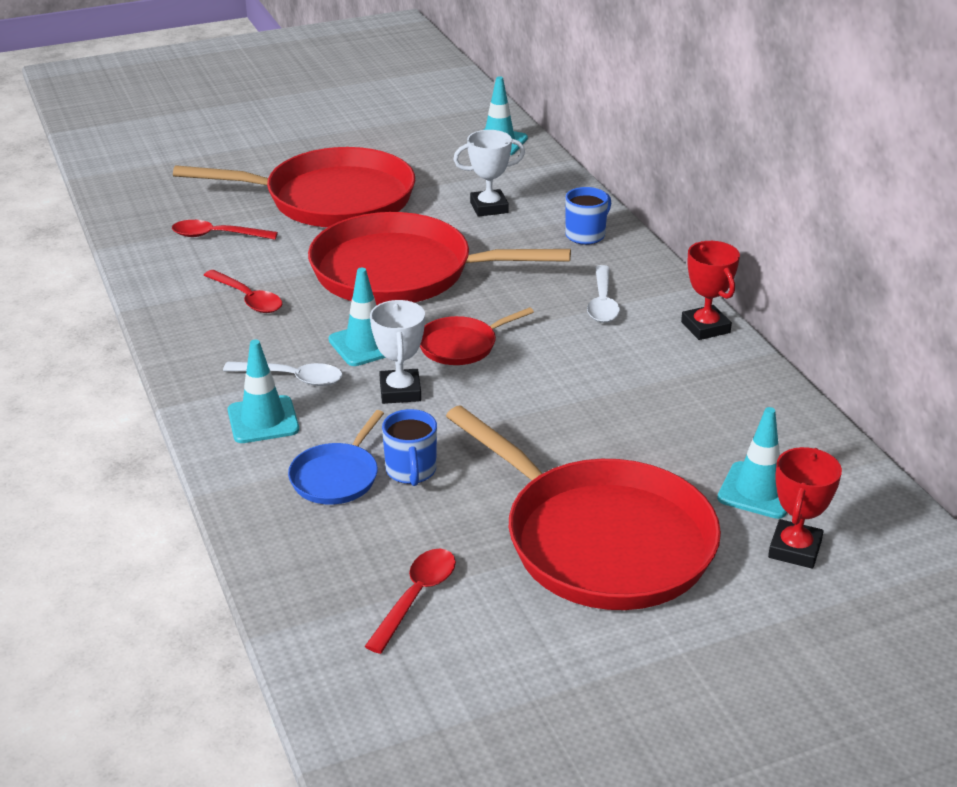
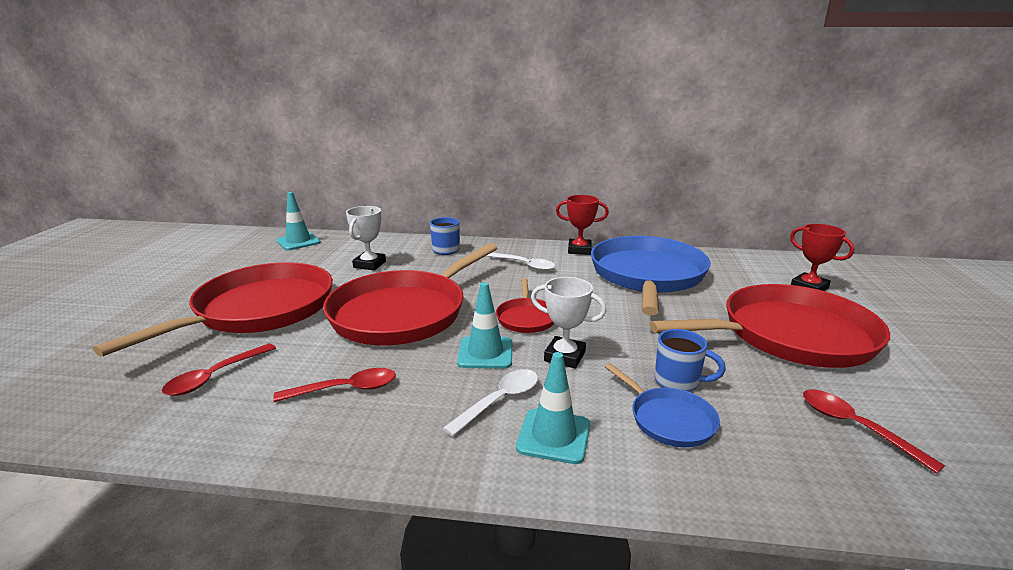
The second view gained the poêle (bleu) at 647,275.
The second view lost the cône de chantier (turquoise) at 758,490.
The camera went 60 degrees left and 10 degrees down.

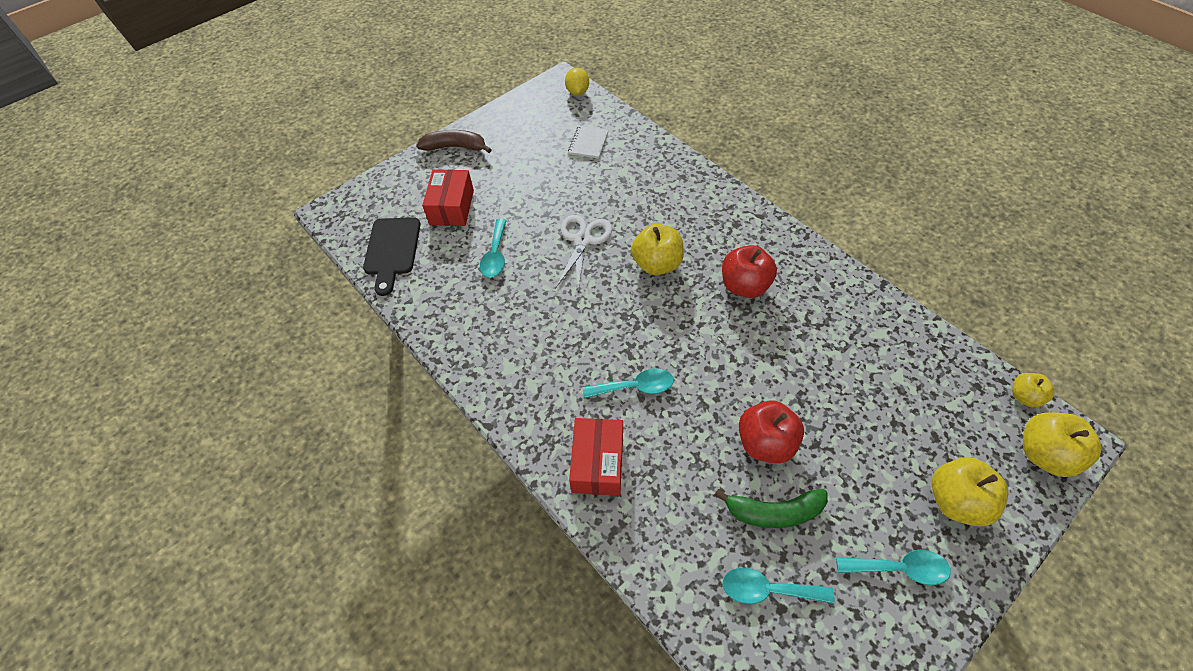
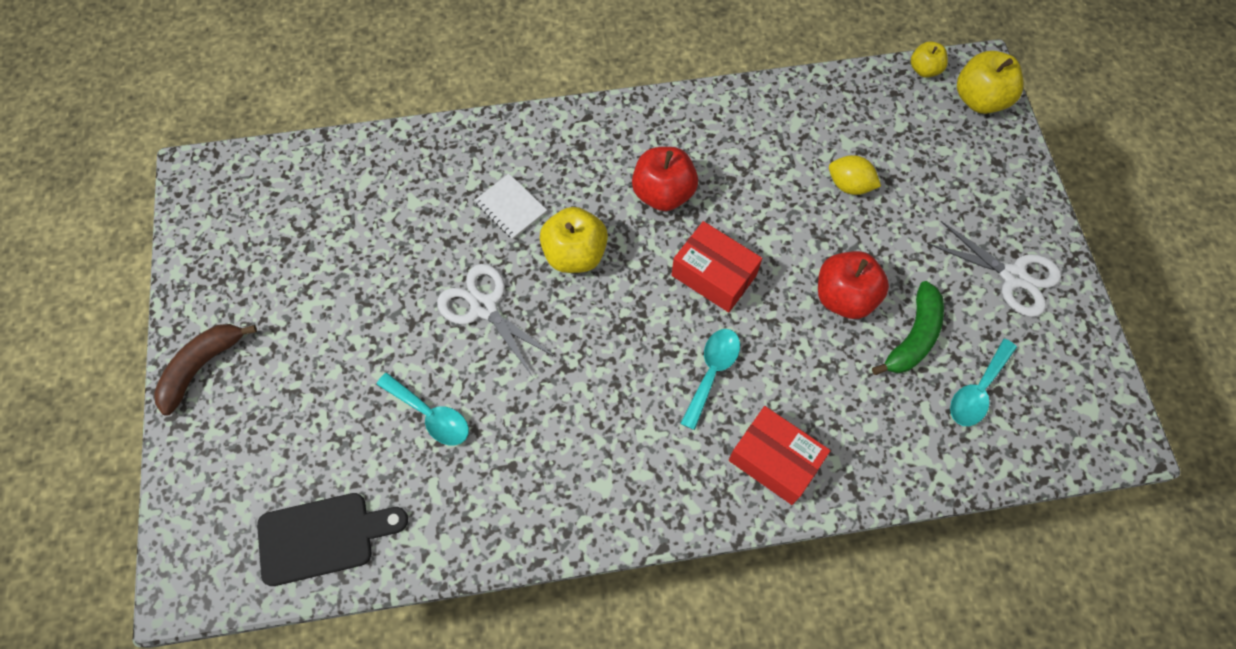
The planche à découper (noir) at 392,250 ended up facing another way, 45 degrees counterclockwise from before.
The carnet (blanc) ended up elsewhere, having gone from 588,143 to 511,207.
The boîte (rouge) ended up elsewhere, having gone from 452,207 to 714,275.
The citron (jaune) ended up elsewhere, having gone from 577,92 to 849,185.
Where the cuillère (turquoise) stood at 899,568, the ciseaux (blanc) came to stand at 1013,276.
The second view lost the pomme (jaune) at 955,500.
The camera went 60 degrees left and 10 degrees up.

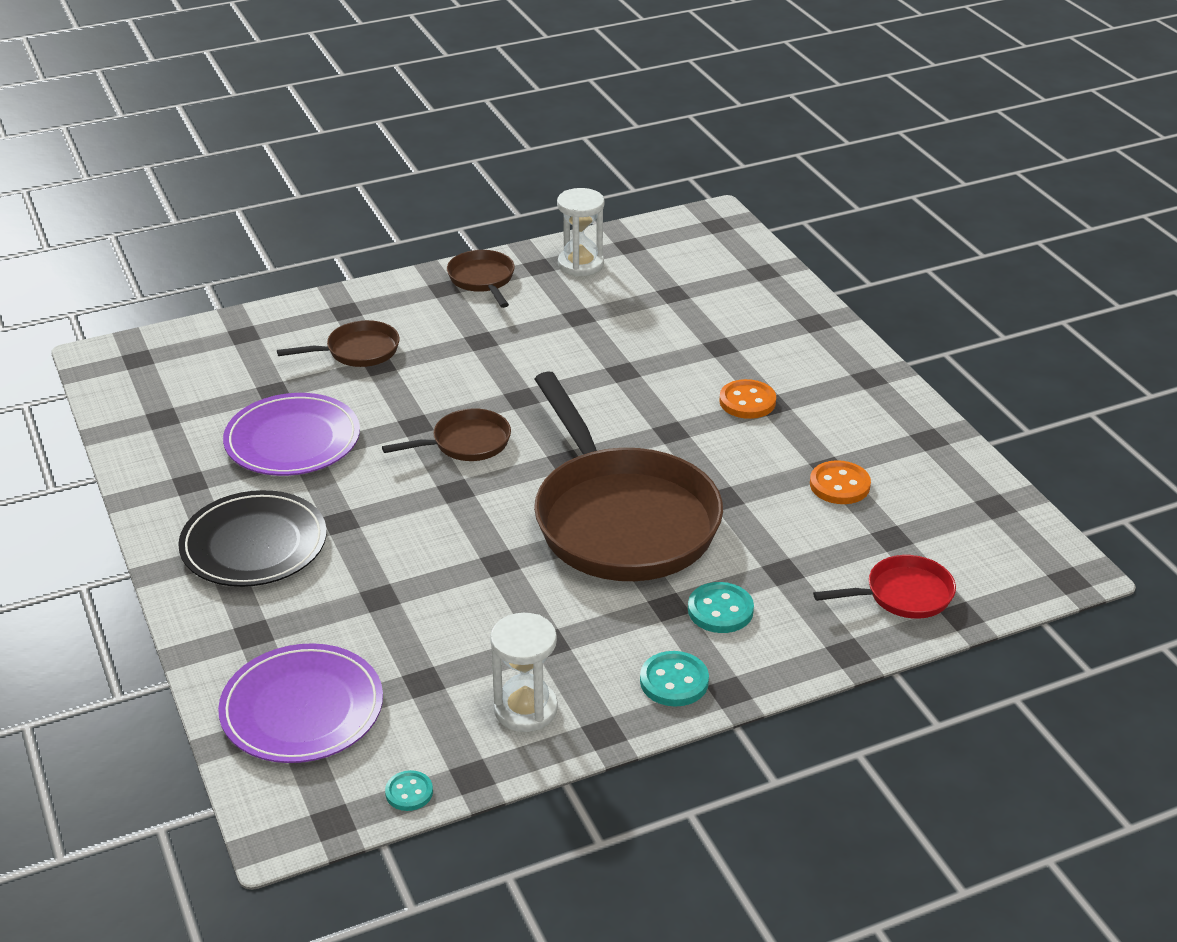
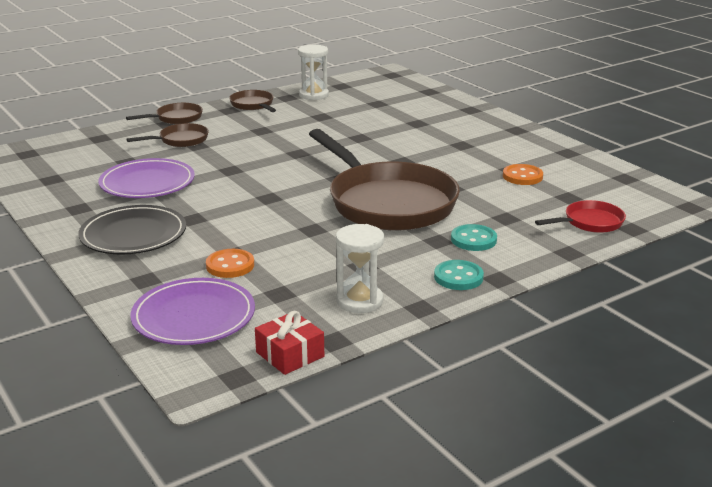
The poêle (marron) ended up elsewhere, having gone from 466,443 to 176,118.
The bouton (orange) ended up elsewhere, having gone from 747,401 to 230,265.
Where the bouton (turquoise) stood at 409,792, the cadeau (rouge) came to stand at 290,354.
The camera went 10 degrees left and 10 degrees down.

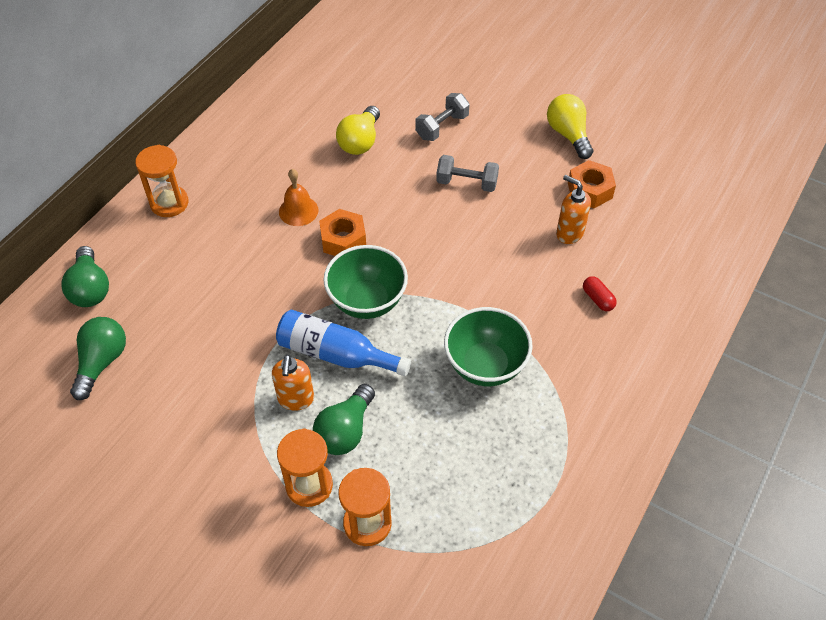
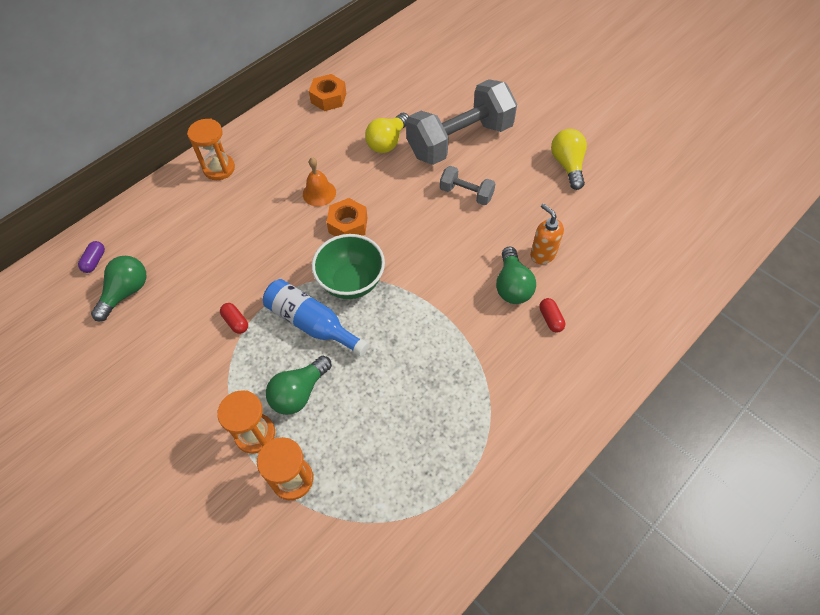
The second view gained the gélule (violet) at 95,261.
The second view gained the gélule (rouge) at 236,322.
The écrou (orange) ended up elsewhere, having gone from 590,190 to 328,98.
The size of the haltère (gris) at 442,127 changed by a factor of 2.12.
The ampoule (vert) ended up elsewhere, having gone from 90,288 to 512,285.
The second view lost the distributeur de savon (orange) at 296,399.
The second view lost the bol (vert) at 485,365.
The camera went 15 degrees right and 5 degrees up.

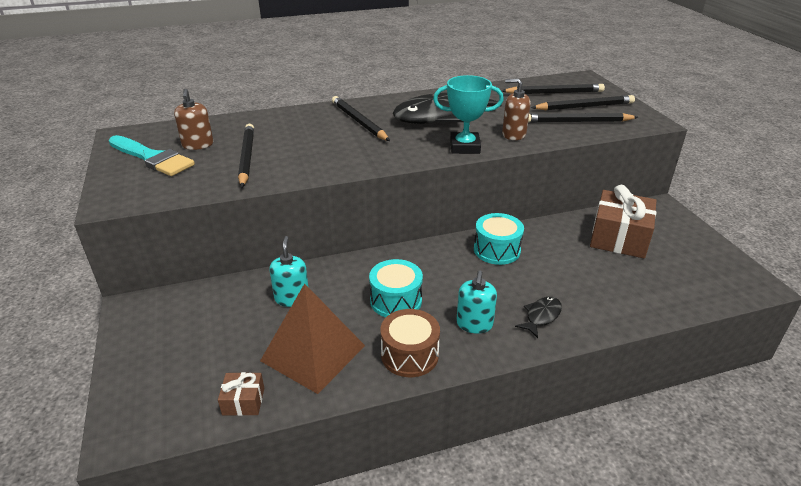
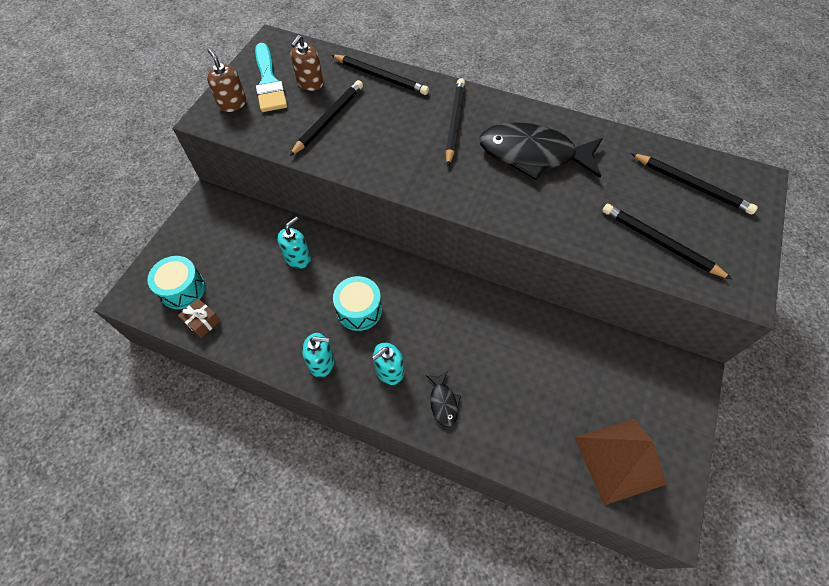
The tambour (turquoise) ended up elsewhere, having gone from 497,250 to 182,289.
The distributeur de savon (marron) ended up elsewhere, having gone from 513,134 to 232,104.
Where the tambour (marron) stood at 409,355, the distributeur de savon (turquoise) came to stand at 322,363.
The crayon (noir) ended up elsewhere, having gone from 585,107 to 381,77.
The poisson (noir) at 541,316 ended up facing another way, 90 degrees clockwise from before.
The pyramide (marron) ended up elsewhere, having gone from 313,353 to 619,460.
The second view lost the trophée (turquoise) at 464,147.
The second view lost the cadeau (marron) at 619,237.
The camera went 40 degrees right and 25 degrees up.

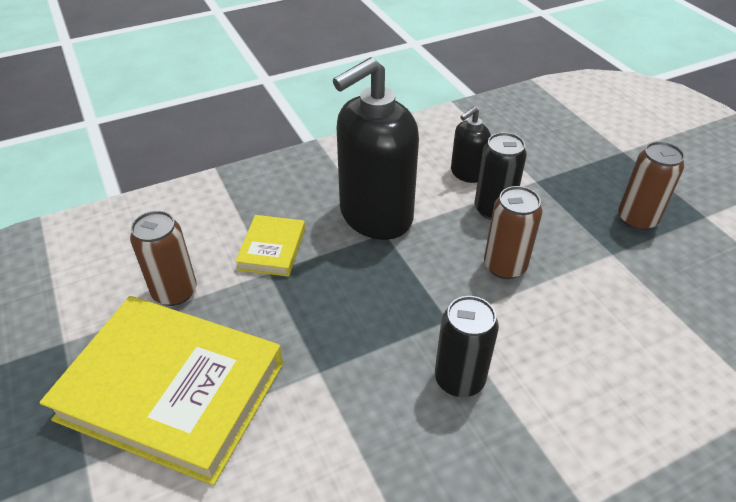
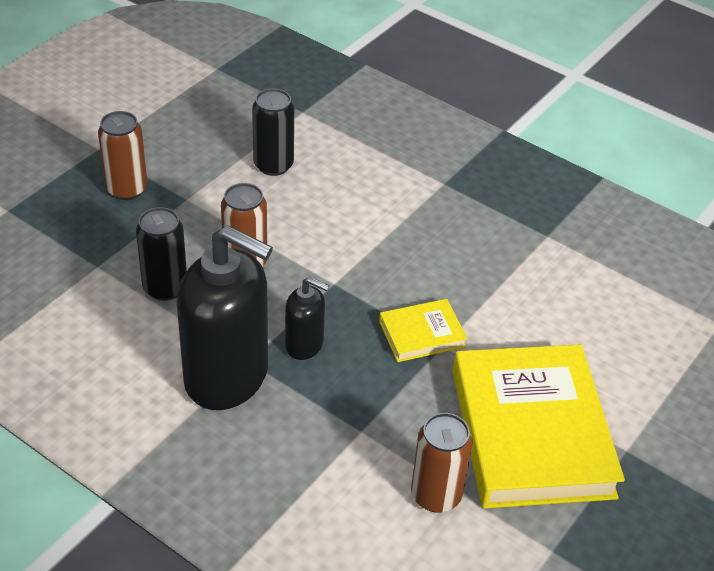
The canette (noir) ended up elsewhere, having gone from 459,379 to 273,165.
The distributeur de savon (noir) ended up elsewhere, having gone from 467,173 to 304,345.
The livre (jaune) ended up elsewhere, having gone from 272,249 to 422,334.
The camera went 120 degrees left and 0 degrees up.

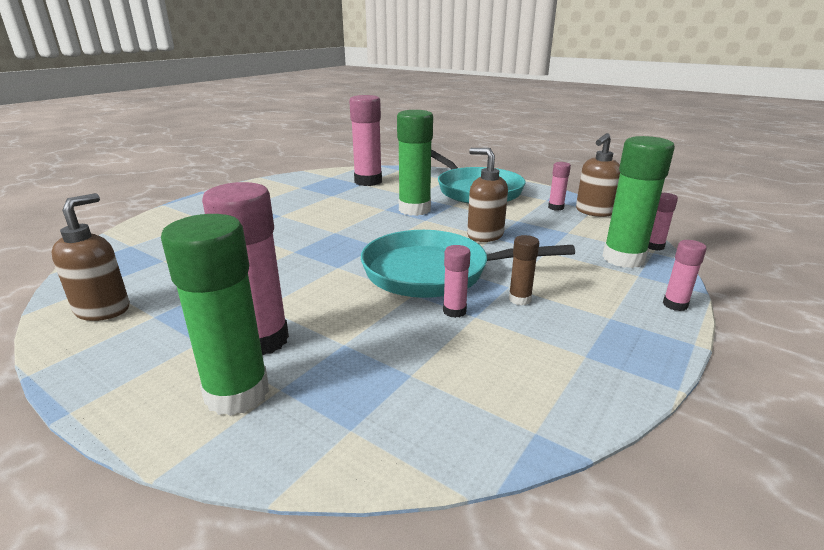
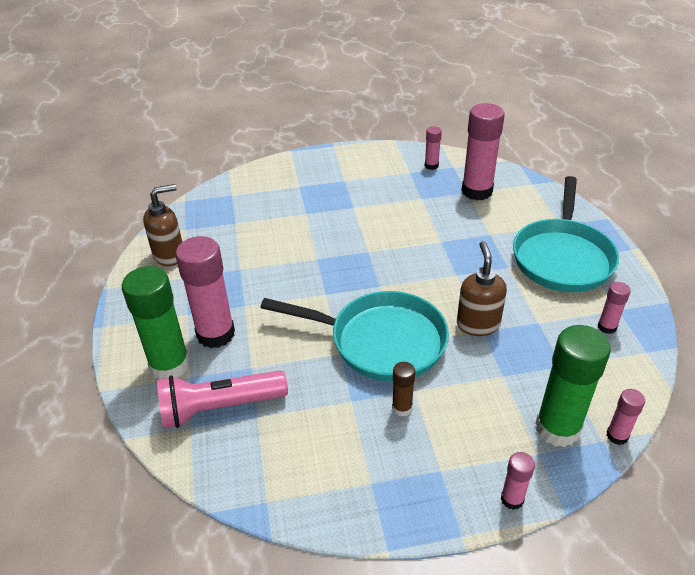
The second view gained the lampe de poche (rose) at 219,407.
The poêle (turquoise) at 434,272 ended up facing another way, 150 degrees clockwise from before.
The bâton de colle (rose) ended up elsewhere, having gone from 454,311 to 431,166.
The second view lost the bâton de colle (vert) at 414,209.
The second view lost the distributeur de savon (marron) at 593,212.
The camera went 45 degrees right and 15 degrees up.

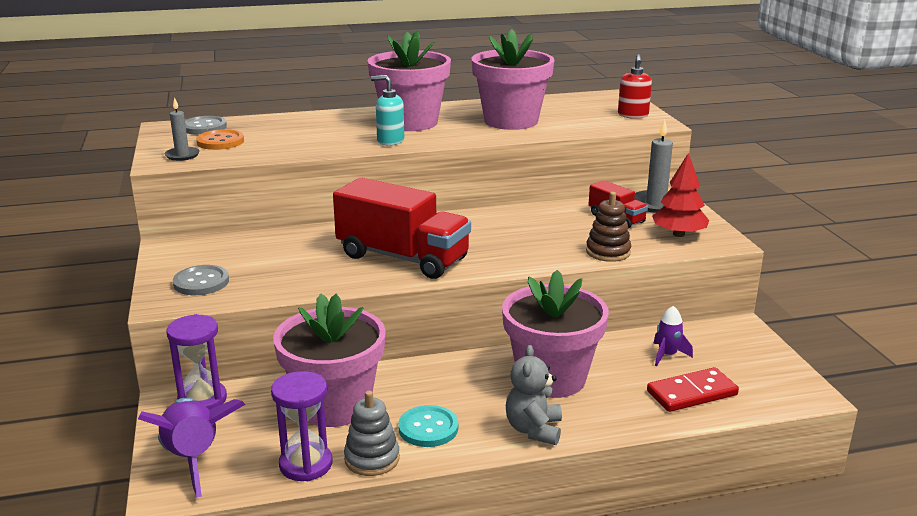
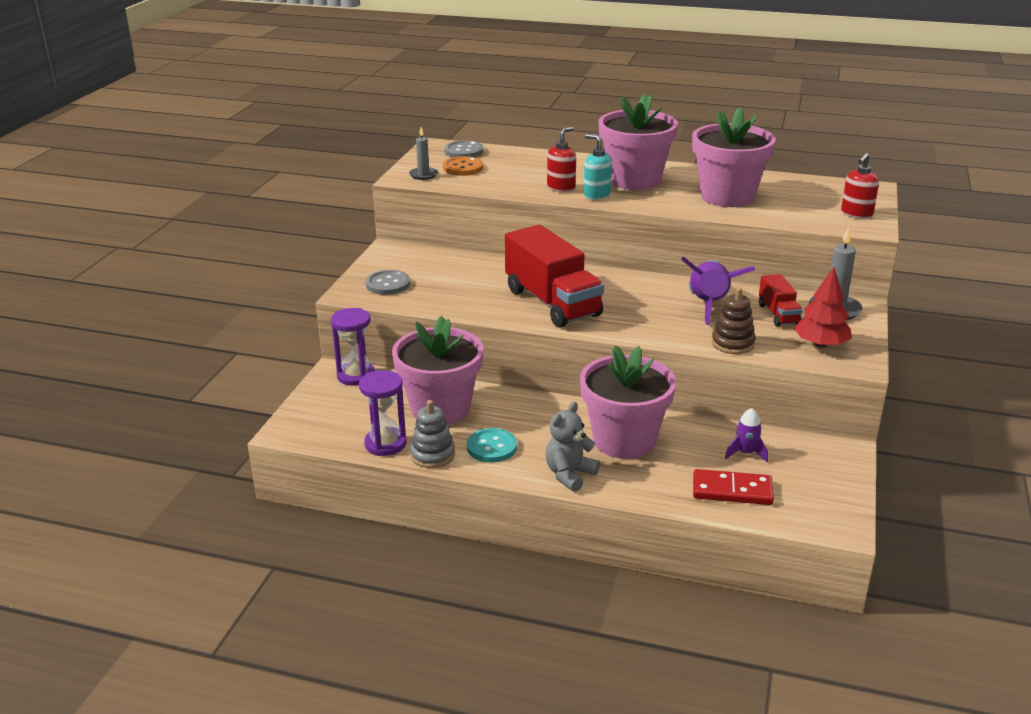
The second view gained the distributeur de savon (rouge) at 561,188.
The fusée (violet) ended up elsewhere, having gone from 193,458 to 709,305.
The camera went 30 degrees right and 5 degrees up.

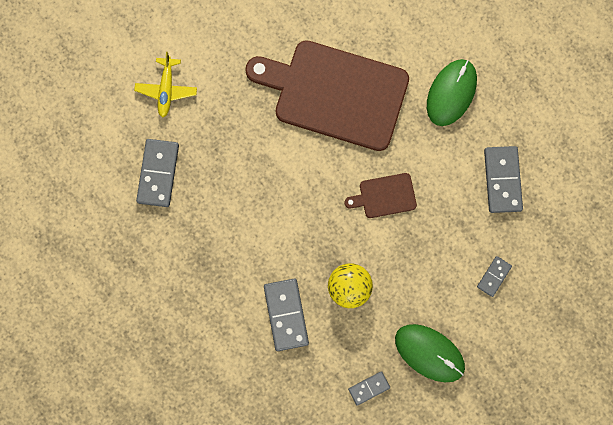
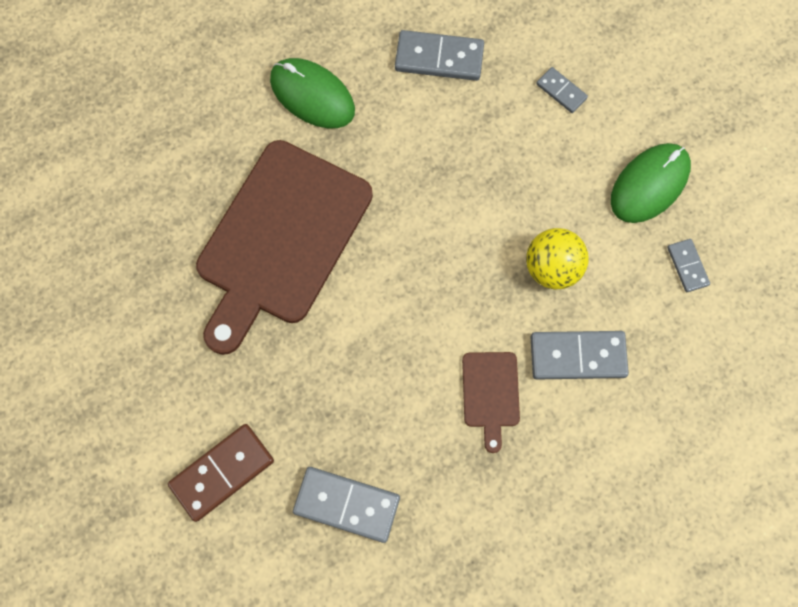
Where the avion (jaune) stood at 166,90, the domino (marron) came to stand at 222,473.
The planche à découper (marron) ended up elsewhere, having gone from 384,196 to 490,394.
The camera went 80 degrees left and 5 degrees down.

